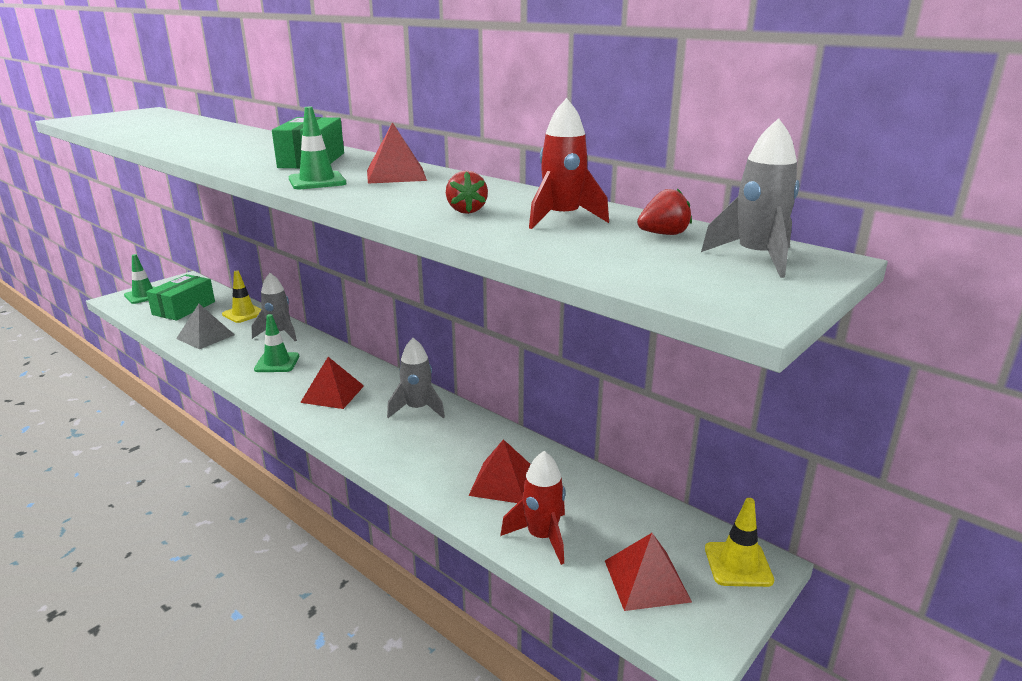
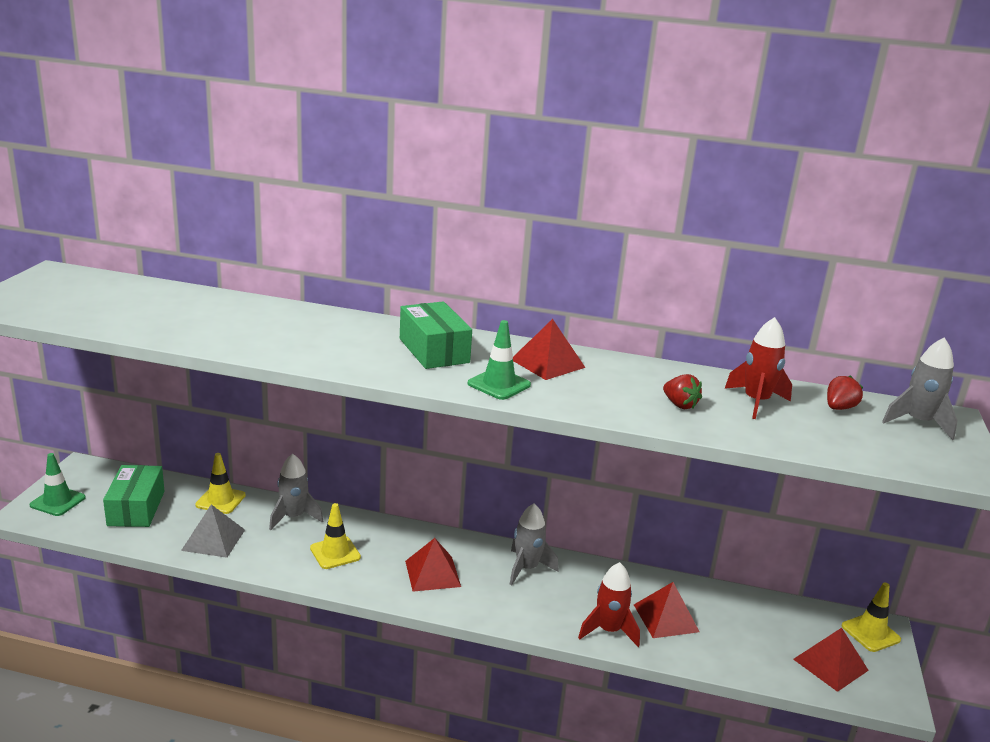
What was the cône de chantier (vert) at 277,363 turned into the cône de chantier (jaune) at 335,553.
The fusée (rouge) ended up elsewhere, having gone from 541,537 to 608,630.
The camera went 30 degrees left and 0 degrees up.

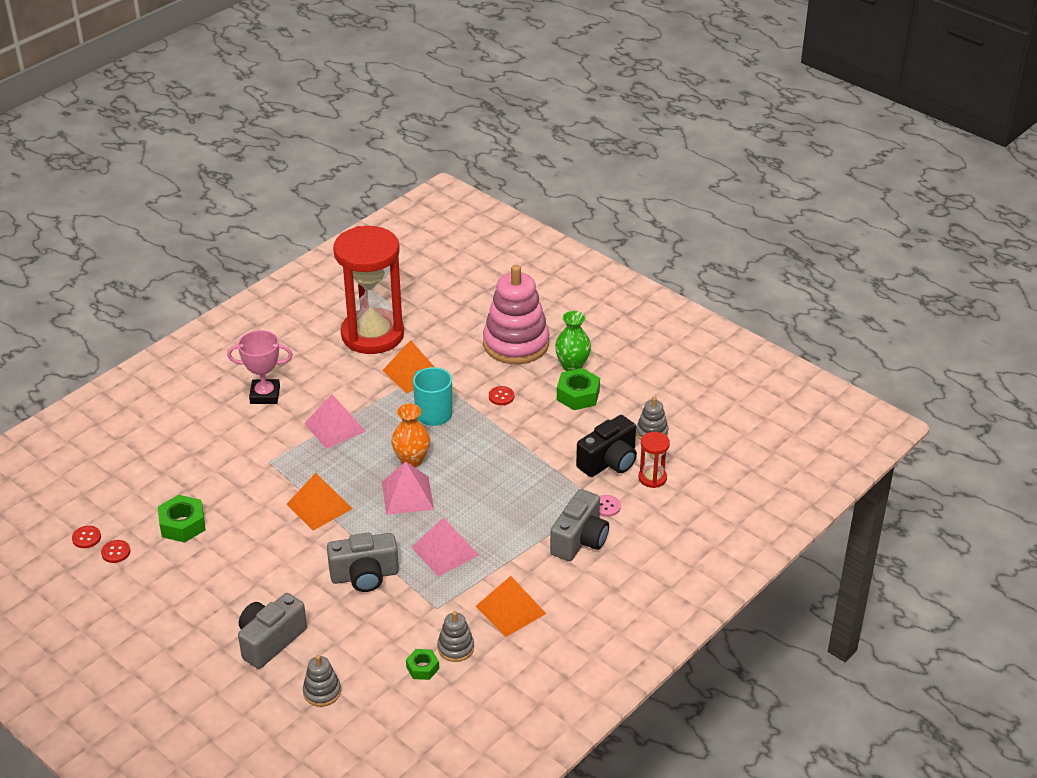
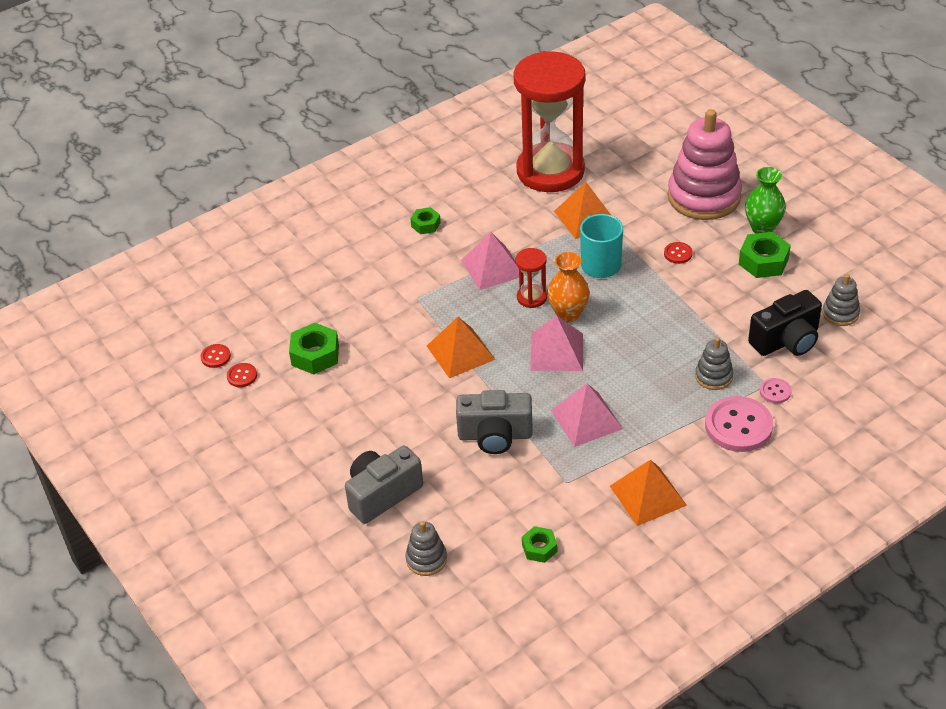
Where the trophée (rose) stood at 265,395, the écrou (vert) came to stand at 425,224.
The sablier (rouge) ended up elsewhere, having gone from 652,478 to 532,297.
The jouet à empiler (gris) ended up elsewhere, having gone from 455,648 to 713,376.
Where the appareil photo (gris) stood at 579,540, the bouton (rose) came to stand at 738,426.
The camera went 15 degrees right and 5 degrees up.

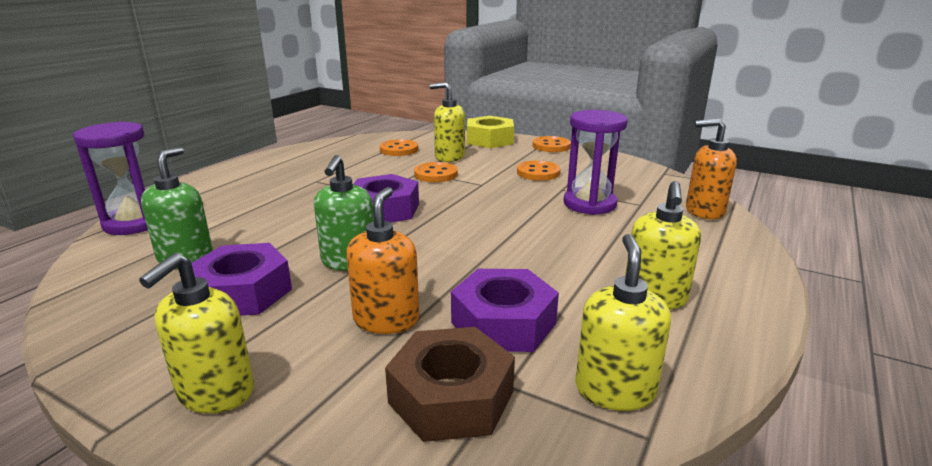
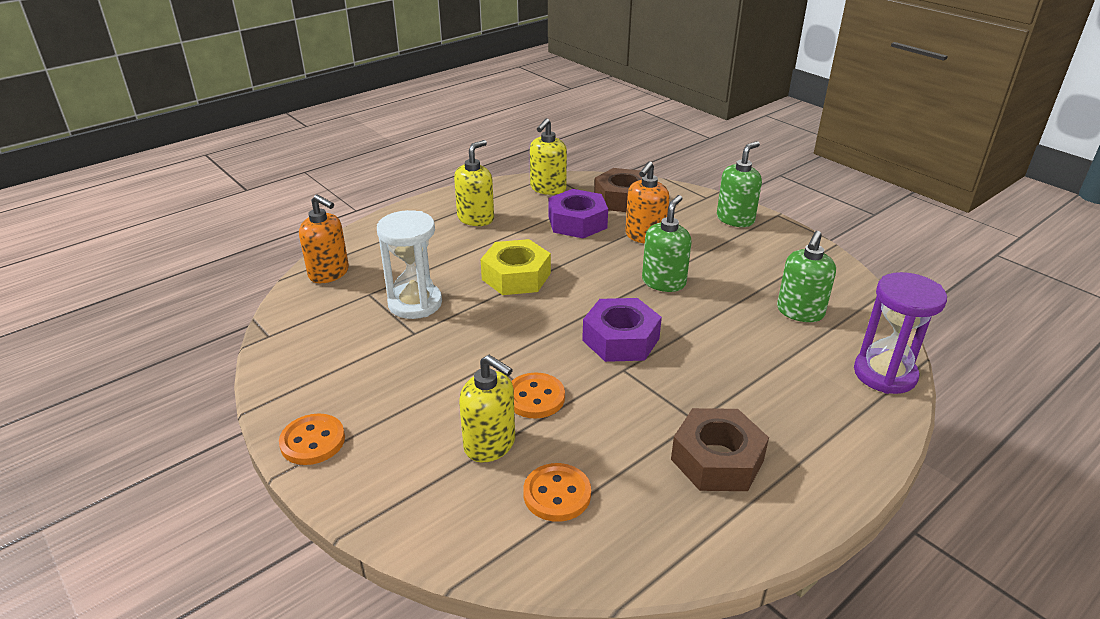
What was the sablier (violet) at 589,204 turned into the sablier (blanc) at 415,303.
The écrou (jaune) ended up elsewhere, having gone from 489,140 to 516,276.
The second view gained the écrou (marron) at 717,459.
What was the distributeur de savon (jaune) at 215,393 turned into the distributeur de savon (vert) at 735,219.
The second view lost the écrou (violet) at 242,292.
The second view lost the bouton (orange) at 538,173.
The camera went 160 degrees left and 10 degrees up.

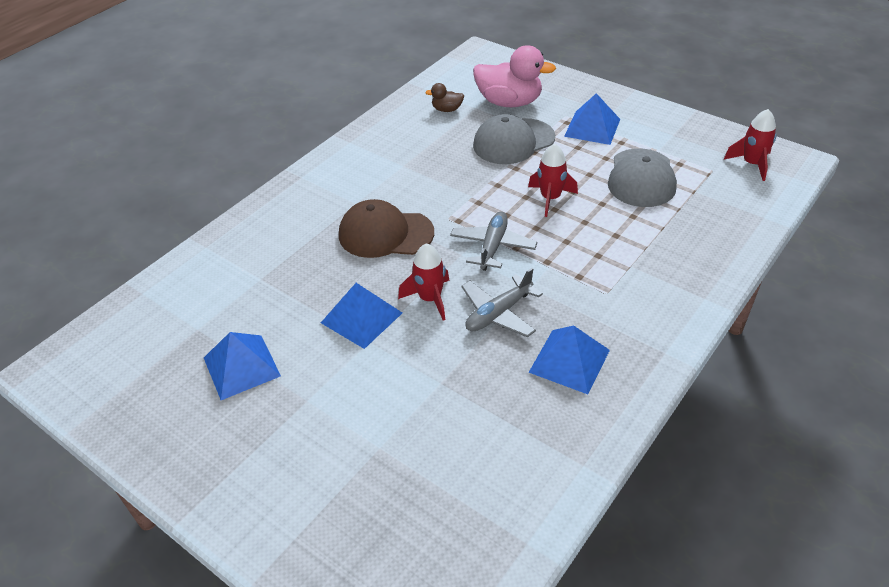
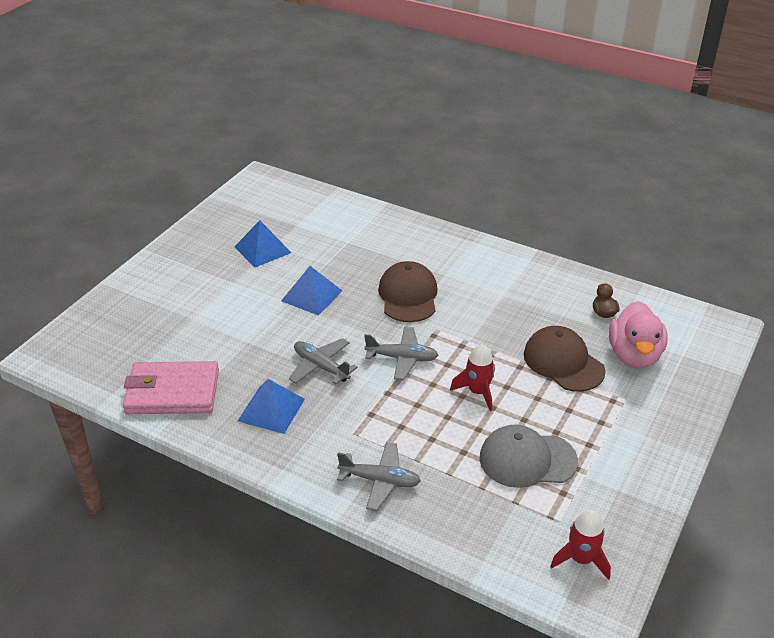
The second view gained the portefeuille (rose) at 172,392.
The second view gained the avion (gris) at 380,481.
What was the casquette (gris) at 513,141 turned into the casquette (marron) at 563,362.
The second view lost the fusée (rouge) at 430,299.
The second view lost the pyramide (bleu) at 592,127.
The camera went 80 degrees right and 5 degrees down.

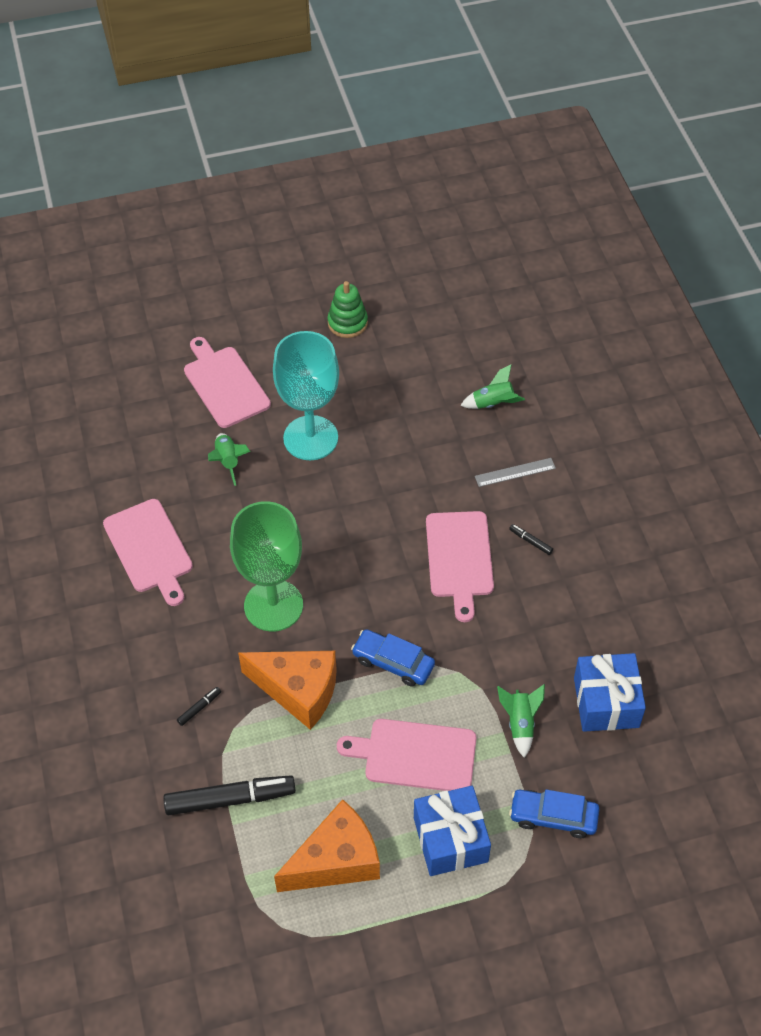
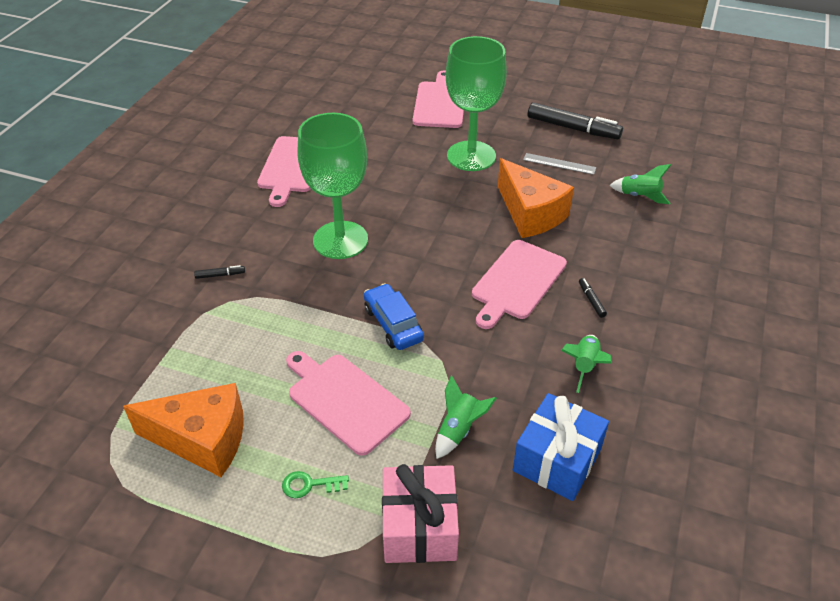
Where the cadeau (bleu) stood at 450,839, the clé (vert) came to stand at 310,485.
Where the voiture (bleu) stood at 553,817, the cadeau (rose) came to stand at 419,527.
What was the verre à pied (turquoise) at 310,438 turned into the verre à pied (vert) at 471,156.
The fromage (orange) ended up elsewhere, having gone from 298,691 to 530,214.
The règle (gris) ended up elsewhere, having gone from 515,472 to 559,164.
The feutre (noir) ended up elsewhere, having gone from 229,799 to 572,128.
The fusée (vert) ended up elsewhere, having gone from 228,462 to 584,366.
The second view lost the jouet à empiler (vert) at 347,323.
The camera went 35 degrees right and 10 degrees down.

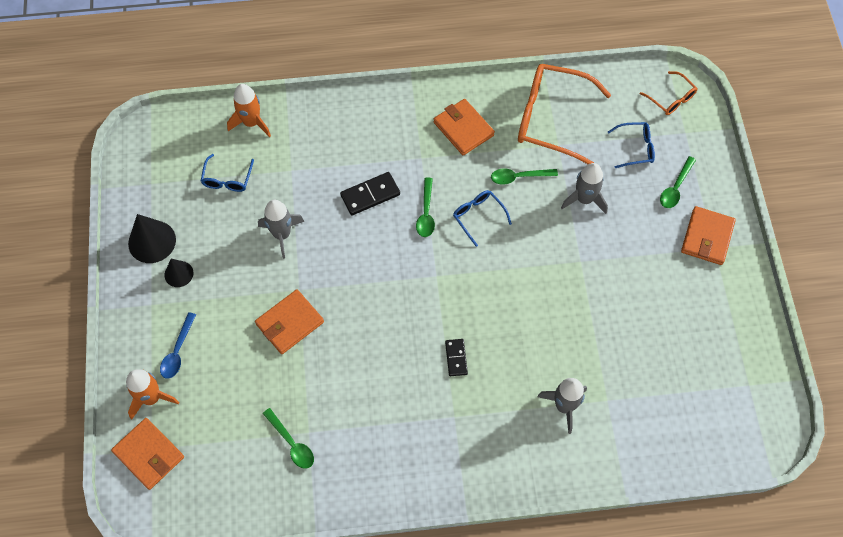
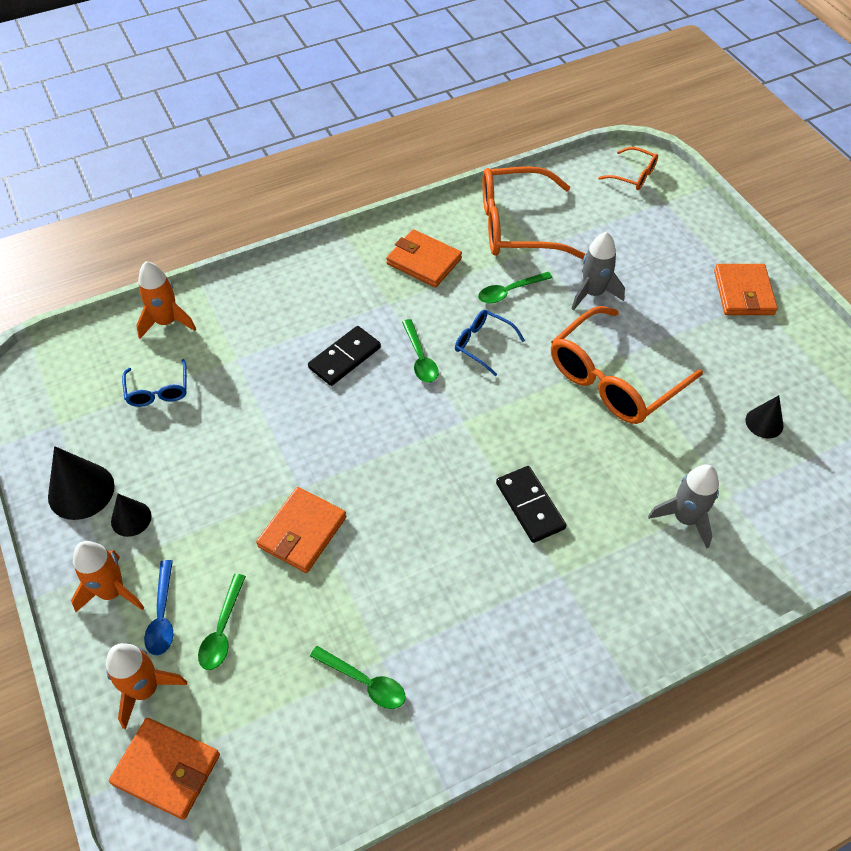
The second view gained the fusée (orange) at 112,592.
The cuillère (vert) ended up elsewhere, having gone from 675,188 to 222,630.
The size of the domino (noir) at 456,358 changed by a factor of 1.57.
The second view gained the lunettes (orange) at 613,379.
The second view gained the cône (noir) at 764,423.
The second view lost the fusée (gris) at 282,234.
The second view lost the lunettes (bleu) at 635,148.
The camera went 20 degrees left and 10 degrees down.

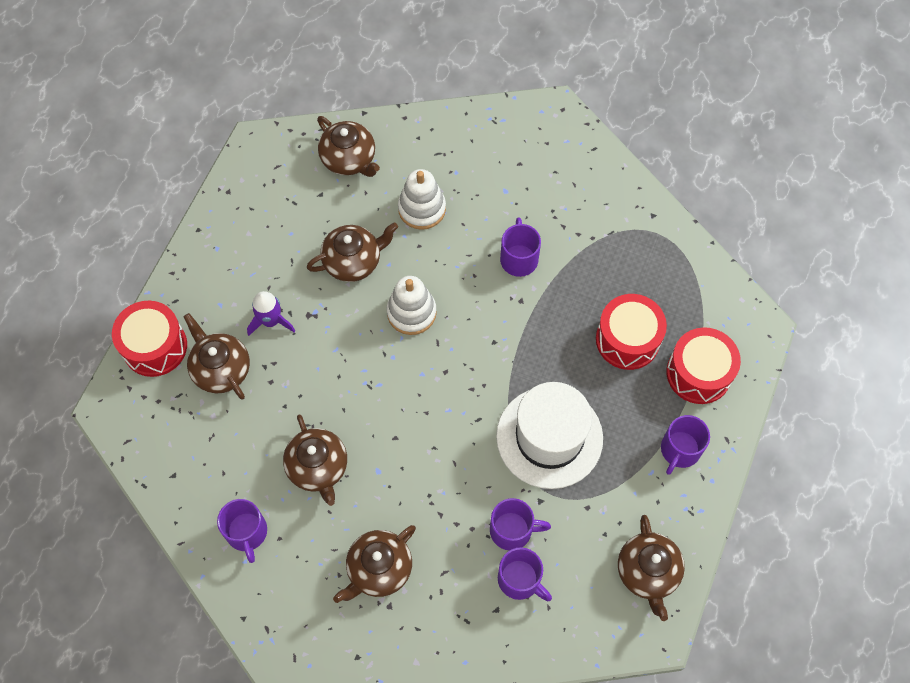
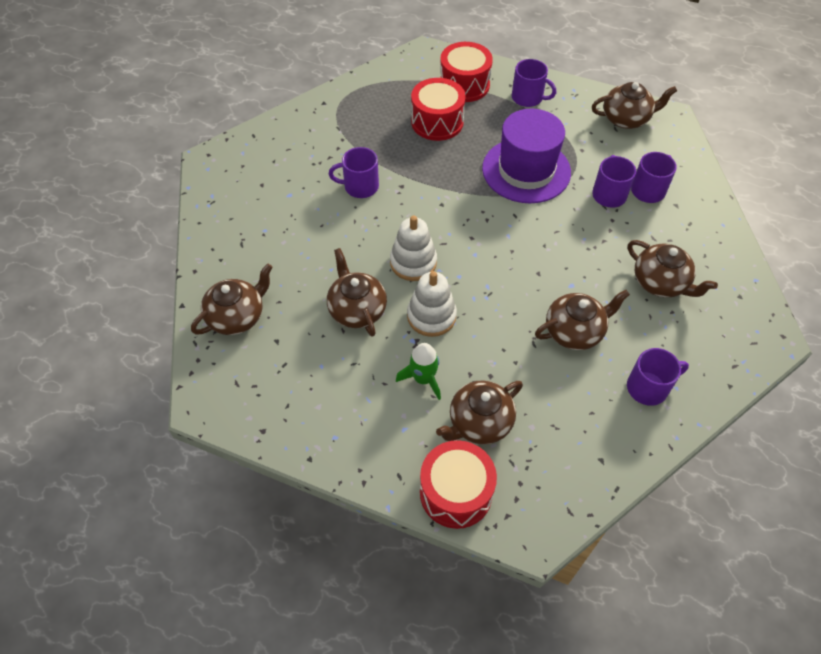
What was the fusée (violet) at 271,321 turned into the fusée (vert) at 423,379.
The jouet à empiler (blanc) ended up elsewhere, having gone from 422,209 to 431,316.
What was the chapeau (blanc) at 549,437 turned into the chapeau (violet) at 526,170.
The camera went 90 degrees left and 10 degrees down.

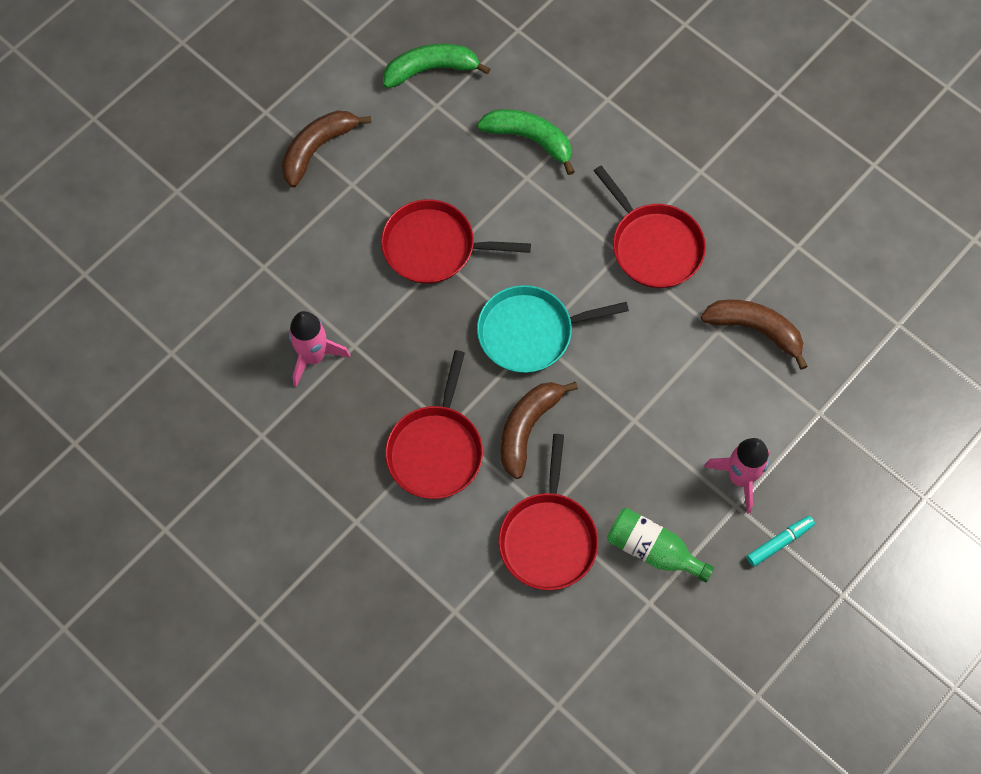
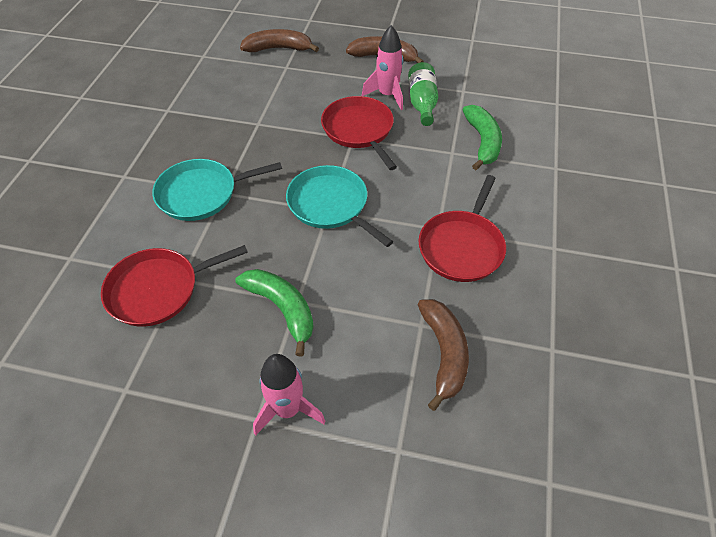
What was the poêle (rouge) at 436,450 turned into the poêle (turquoise) at 201,193.
The banane (vert) ended up elsewhere, having gone from 431,70 to 282,309.
The banane (marron) ended up elsewhere, having gone from 528,428 to 279,49.
The fusée (rose) ended up elsewhere, having gone from 314,356 to 387,95.
The bouteille (vert) ended up elsewhere, having gone from 652,550 to 422,103.
The second view lost the feutre (turquoise) at 779,542.
The camera went 60 degrees right and 15 degrees down.

